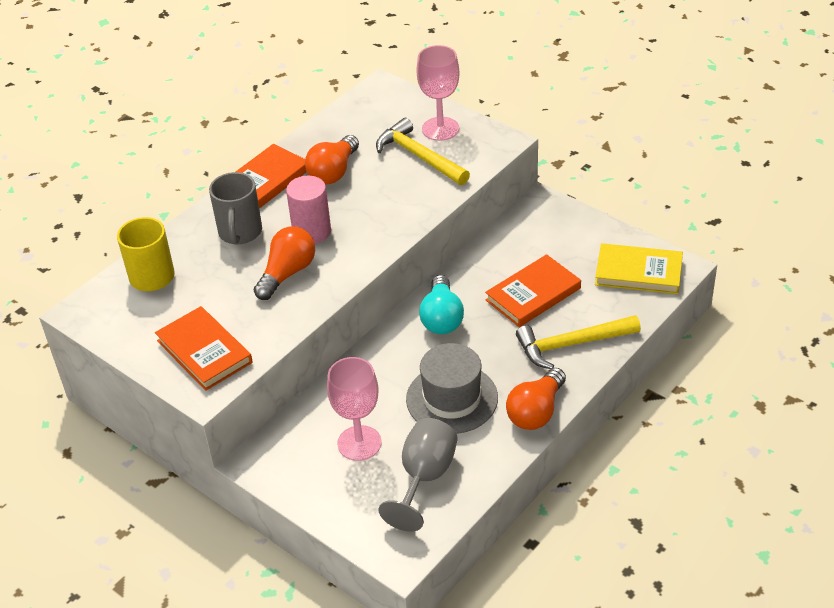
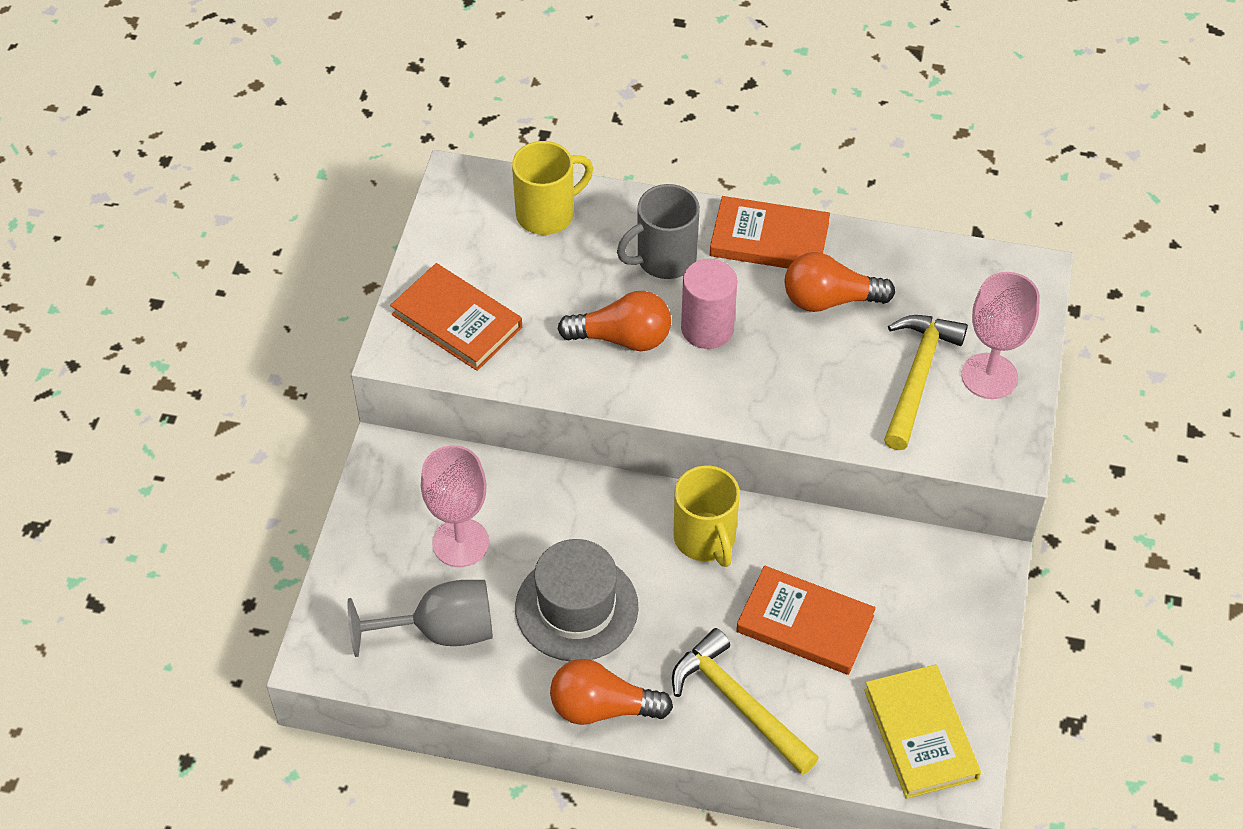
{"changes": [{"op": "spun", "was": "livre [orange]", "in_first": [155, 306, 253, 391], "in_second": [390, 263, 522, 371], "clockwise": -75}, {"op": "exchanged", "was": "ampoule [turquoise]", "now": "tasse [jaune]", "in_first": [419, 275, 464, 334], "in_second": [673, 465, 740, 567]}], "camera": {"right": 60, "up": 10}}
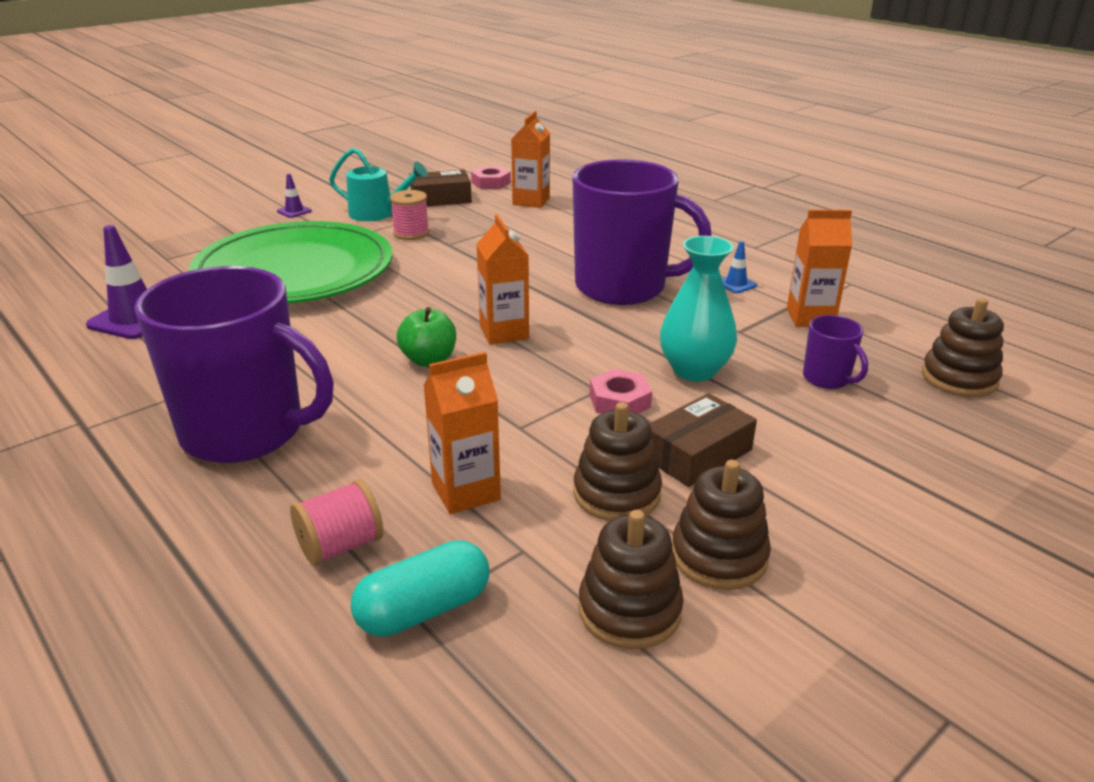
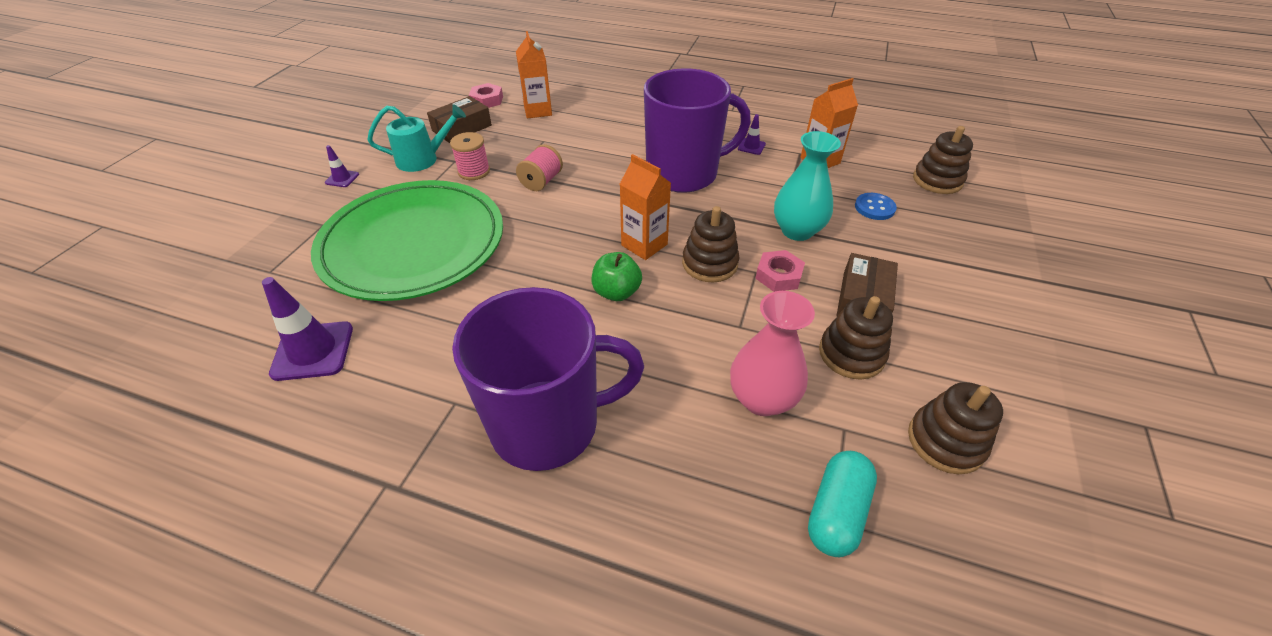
{"changes": [{"op": "relocated", "was": "bobine [rose]", "in_first": [290, 479, 383, 566], "in_second": [516, 144, 563, 191]}, {"op": "relocated", "was": "jouet à empiler [marron]", "in_first": [672, 460, 771, 590], "in_second": [682, 206, 739, 282]}, {"op": "exchanged", "was": "brique de lait [orange]", "now": "vase [rose]", "in_first": [423, 352, 501, 514], "in_second": [730, 291, 815, 416]}, {"op": "colour", "was": "cône de chantier [bleu]", "now": "cône de chantier [violet]", "in_first": [722, 241, 757, 293], "in_second": [738, 114, 766, 155]}, {"op": "exchanged", "was": "tasse [violet]", "now": "bouton [bleu]", "in_first": [803, 315, 868, 389], "in_second": [855, 193, 897, 220]}], "camera": {"right": -30, "up": 15}}
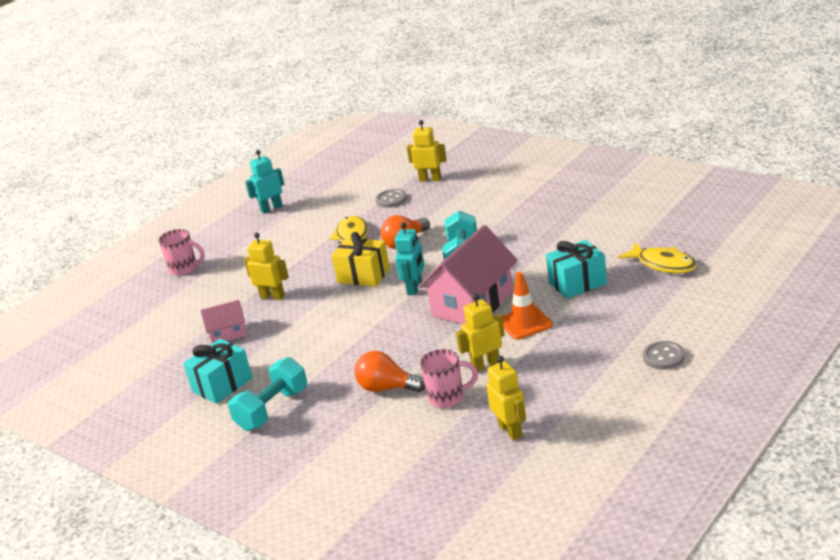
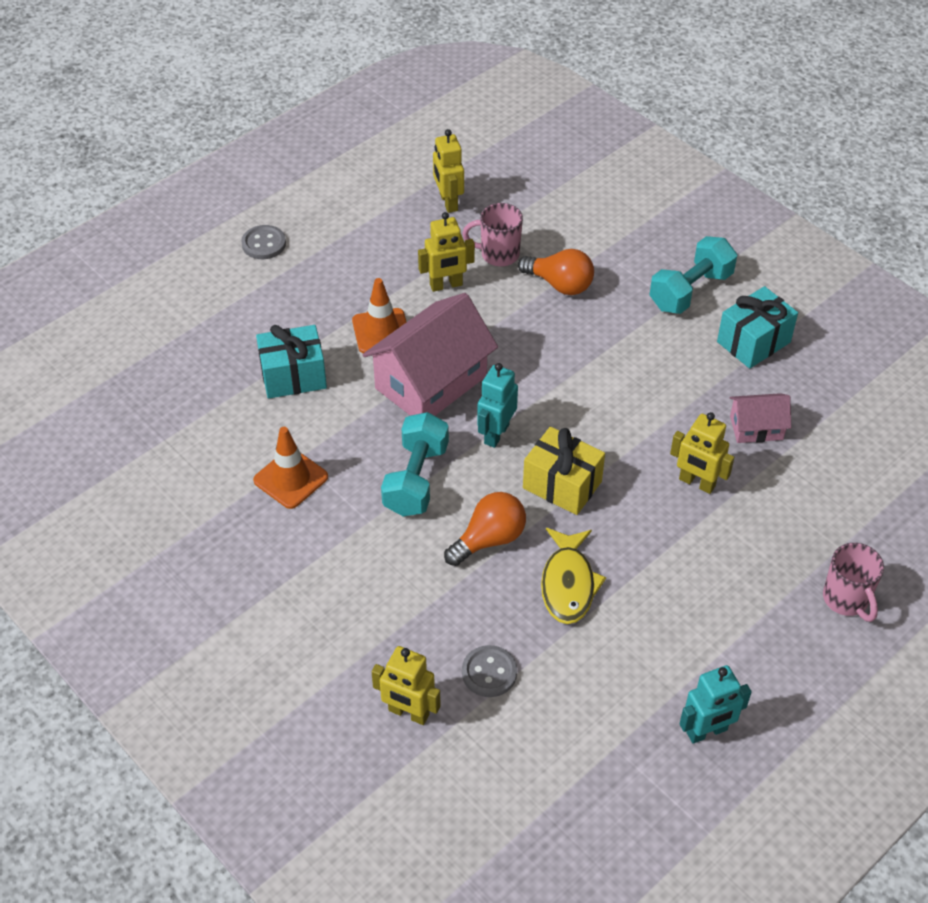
{"changes": [{"op": "appeared", "now": "cône de chantier [orange]", "in_second": [253, 427, 328, 509]}, {"op": "spun", "was": "tasse [rose]", "in_first": [158, 229, 205, 276], "in_second": [823, 543, 884, 622], "clockwise": -135}, {"op": "missing", "was": "poisson [jaune]", "in_first": [618, 242, 697, 273]}], "camera": {"right": -175, "up": 20}}
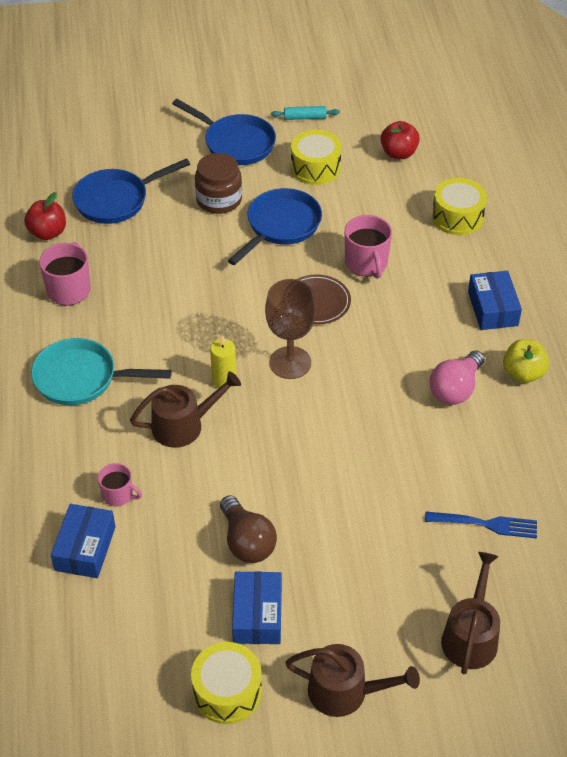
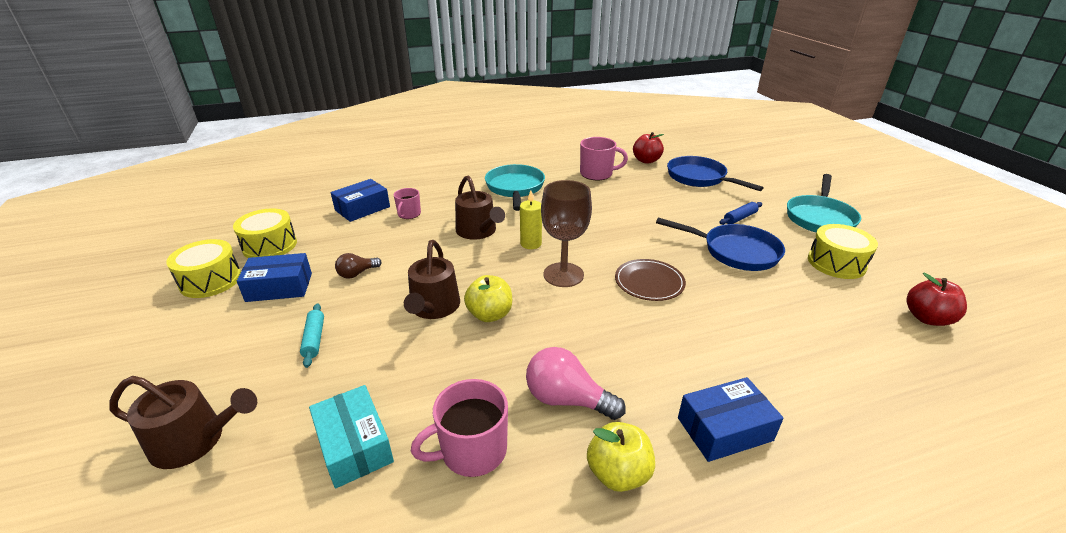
{"changes": [{"op": "relocated", "was": "tambour [jaune]", "in_first": [432, 178, 487, 235], "in_second": [233, 209, 297, 258]}, {"op": "relocated", "was": "rouleau à pâtisserie [turquoise]", "in_first": [271, 106, 340, 120], "in_second": [300, 303, 324, 368]}, {"op": "exchanged", "was": "fourchette [bleu]", "now": "boîte [turquoise]", "in_first": [425, 512, 537, 539], "in_second": [309, 385, 394, 489]}, {"op": "spun", "was": "boîte [bleu]", "in_first": [51, 504, 115, 578], "in_second": [331, 179, 390, 222], "clockwise": -45}, {"op": "size", "was": "ampoule [marron]", "in_first": [220, 495, 277, 563], "in_second": [335, 253, 382, 279], "ratio": 0.6}, {"op": "relocated", "was": "arrosoir [marron]", "in_first": [285, 644, 420, 717], "in_second": [404, 240, 460, 319]}, {"op": "relocated", "was": "tasse [rose]", "in_first": [345, 215, 392, 279], "in_second": [411, 379, 508, 477]}, {"op": "appeared", "now": "pomme [jaune]", "in_second": [464, 275, 512, 322]}, {"op": "exchanged", "was": "bocal [marron]", "now": "rouleau à pâtisserie [bleu]", "in_first": [195, 153, 242, 214], "in_second": [719, 202, 762, 225]}, {"op": "colour", "was": "poêle [bleu]", "now": "poêle [turquoise]", "in_first": [172, 99, 276, 165], "in_second": [787, 174, 861, 232]}], "camera": {"right": 80, "up": -15}}
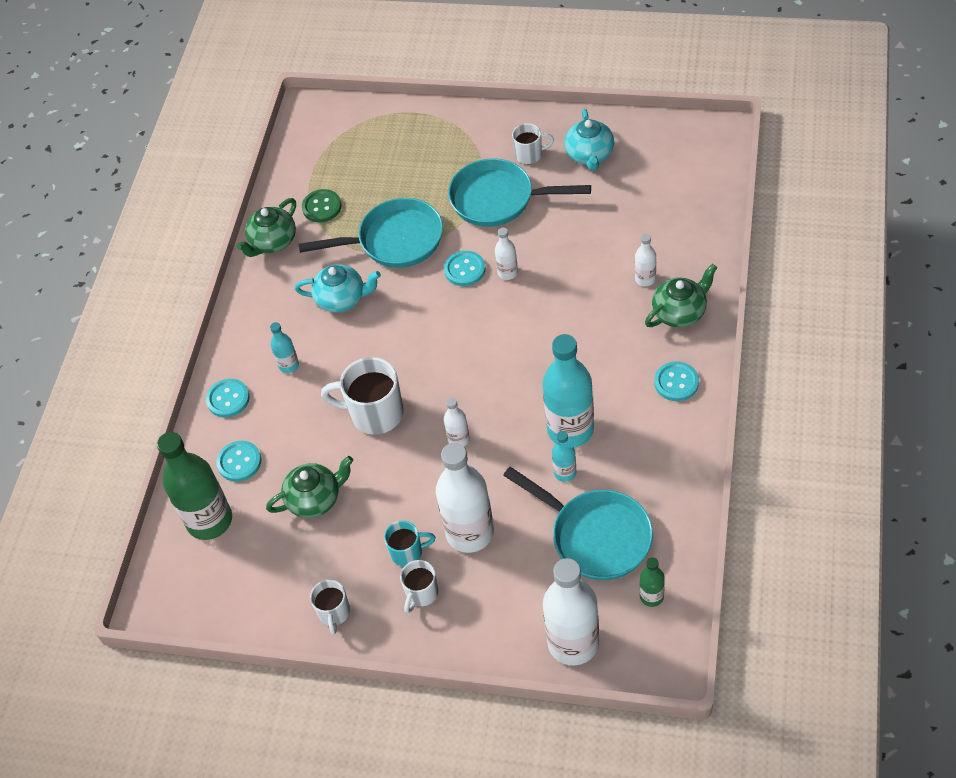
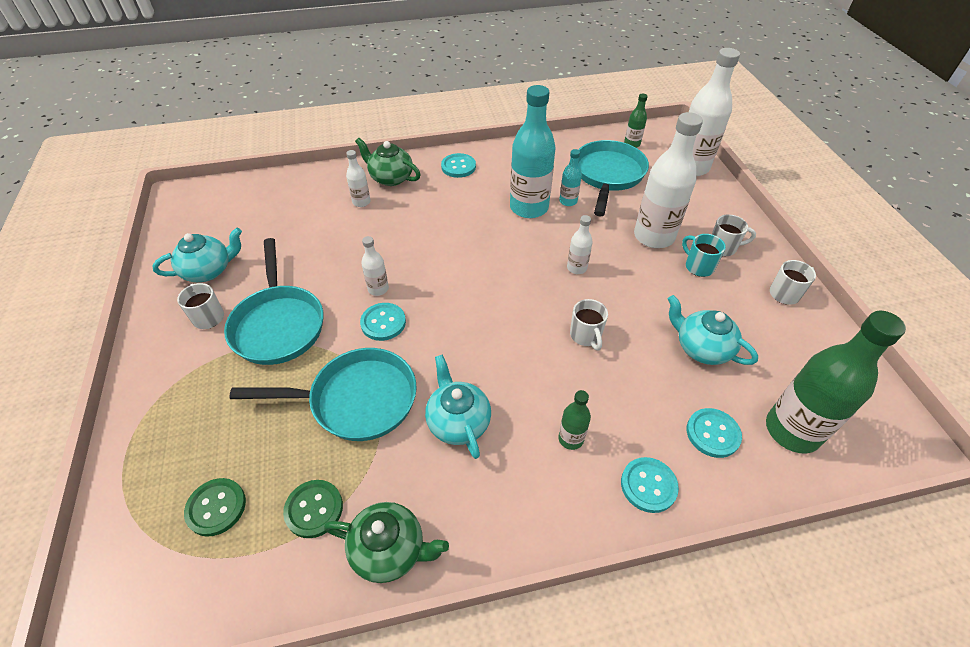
{"changes": [{"op": "appeared", "now": "bouton [vert]", "in_second": [184, 478, 246, 537]}, {"op": "spun", "was": "poêle [turquoise]", "in_first": [298, 198, 443, 268], "in_second": [230, 348, 417, 441], "clockwise": 120}, {"op": "colour", "was": "bouteille [turquoise]", "now": "bouteille [vert]", "in_first": [270, 322, 299, 373], "in_second": [558, 390, 591, 450]}, {"op": "size", "was": "tasse [blanc]", "in_first": [321, 357, 404, 435], "in_second": [570, 299, 608, 350], "ratio": 0.57}, {"op": "colour", "was": "théière [vert]", "now": "théière [turquoise]", "in_first": [266, 456, 353, 518], "in_second": [668, 295, 758, 365]}], "camera": {"right": -120, "up": -5}}
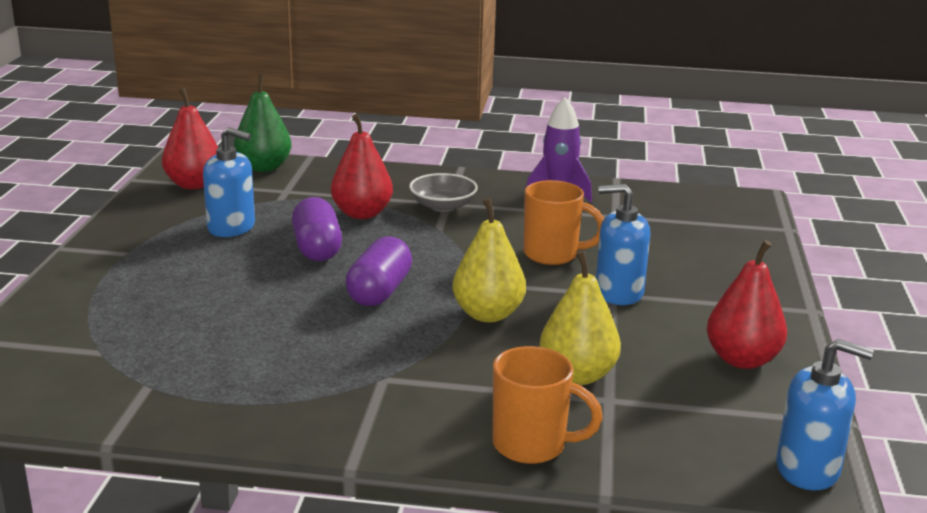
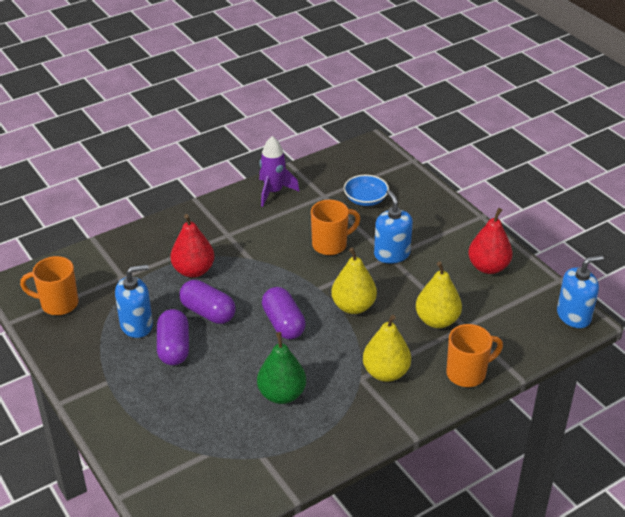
{"changes": [{"op": "exchanged", "was": "poire [rouge]", "now": "tasse [orange]", "in_first": [162, 88, 218, 189], "in_second": [20, 256, 79, 315]}, {"op": "appeared", "now": "gélule [violet]", "in_second": [157, 309, 189, 365]}, {"op": "relocated", "was": "poire [vert]", "in_first": [234, 74, 291, 172], "in_second": [257, 332, 306, 404]}, {"op": "appeared", "now": "bol [bleu]", "in_second": [344, 175, 389, 206]}, {"op": "appeared", "now": "poire [jaune]", "in_second": [363, 315, 411, 382]}, {"op": "spun", "was": "distributeur de savon [bleu]", "in_first": [596, 184, 650, 305], "in_second": [374, 190, 413, 263], "clockwise": 105}, {"op": "missing", "was": "bol [gris]", "in_first": [409, 173, 478, 212]}], "camera": {"right": -40, "up": 15}}
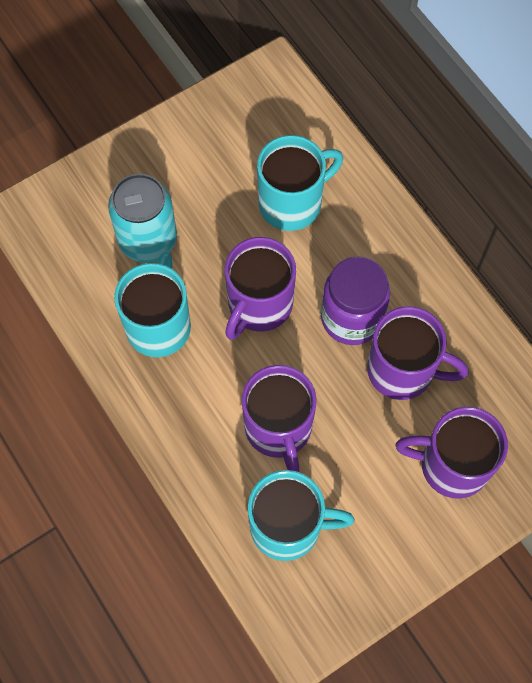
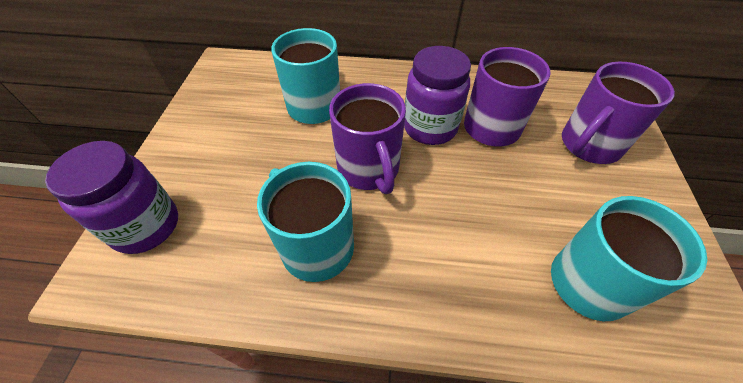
{"changes": [{"op": "appeared", "now": "bocal [violet]", "in_second": [45, 141, 178, 254]}, {"op": "missing", "was": "canette [turquoise]", "in_first": [108, 174, 177, 263]}, {"op": "missing", "was": "tasse [violet]", "in_first": [242, 365, 317, 472]}], "camera": {"right": -50, "up": -15}}
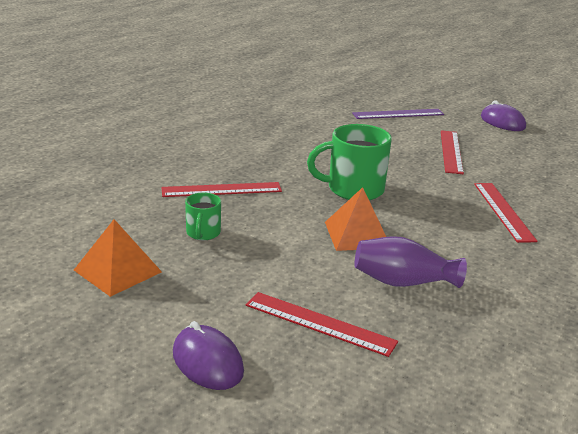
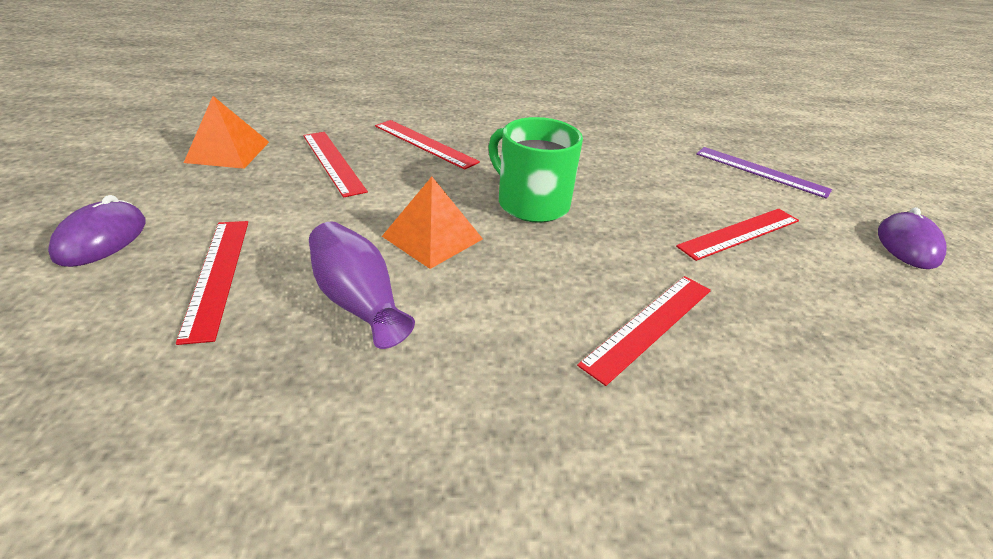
{"changes": [{"op": "exchanged", "was": "tasse [vert]", "now": "règle [rouge]", "in_first": [185, 193, 221, 240], "in_second": [303, 132, 368, 198]}], "camera": {"right": 50, "up": 10}}
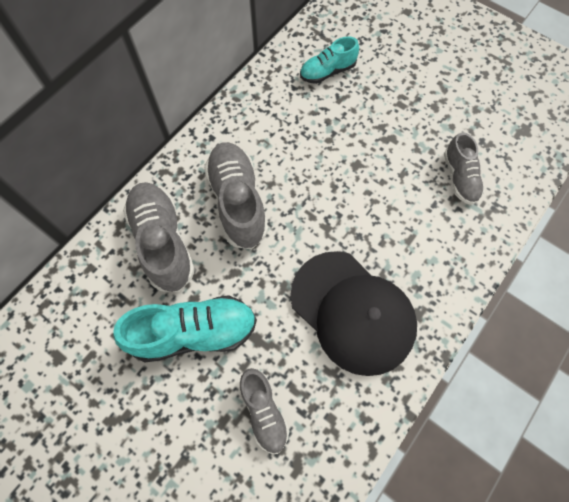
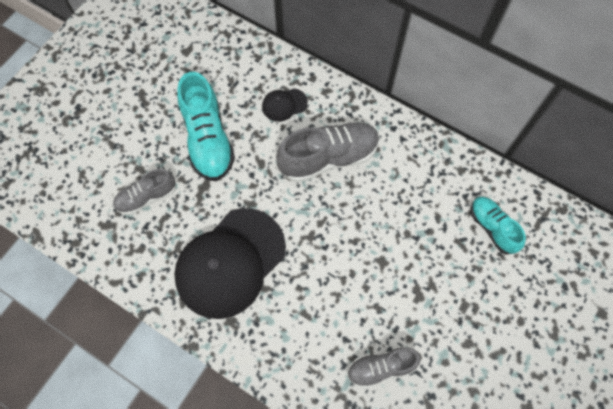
{"changes": [{"op": "exchanged", "was": "chaussure [gris]", "now": "casquette [noir]", "in_first": [123, 182, 195, 292], "in_second": [262, 88, 308, 122]}], "camera": {"right": 85, "up": 0}}
